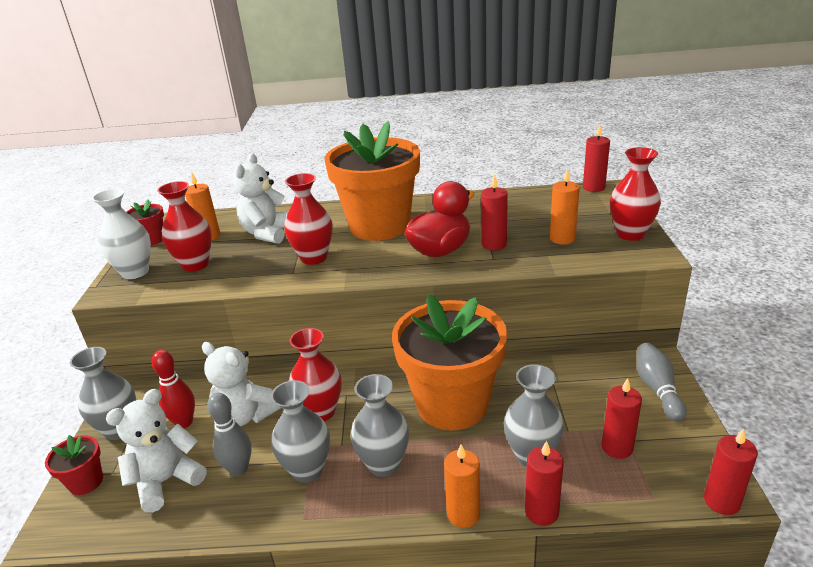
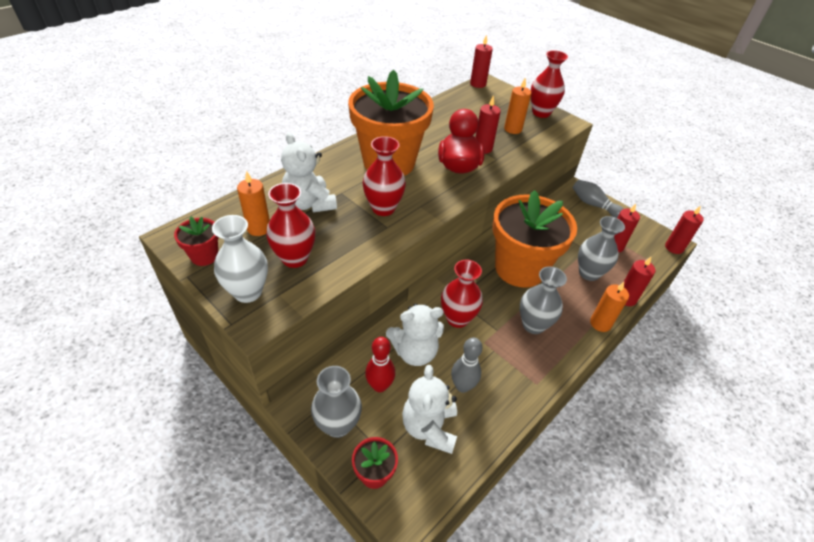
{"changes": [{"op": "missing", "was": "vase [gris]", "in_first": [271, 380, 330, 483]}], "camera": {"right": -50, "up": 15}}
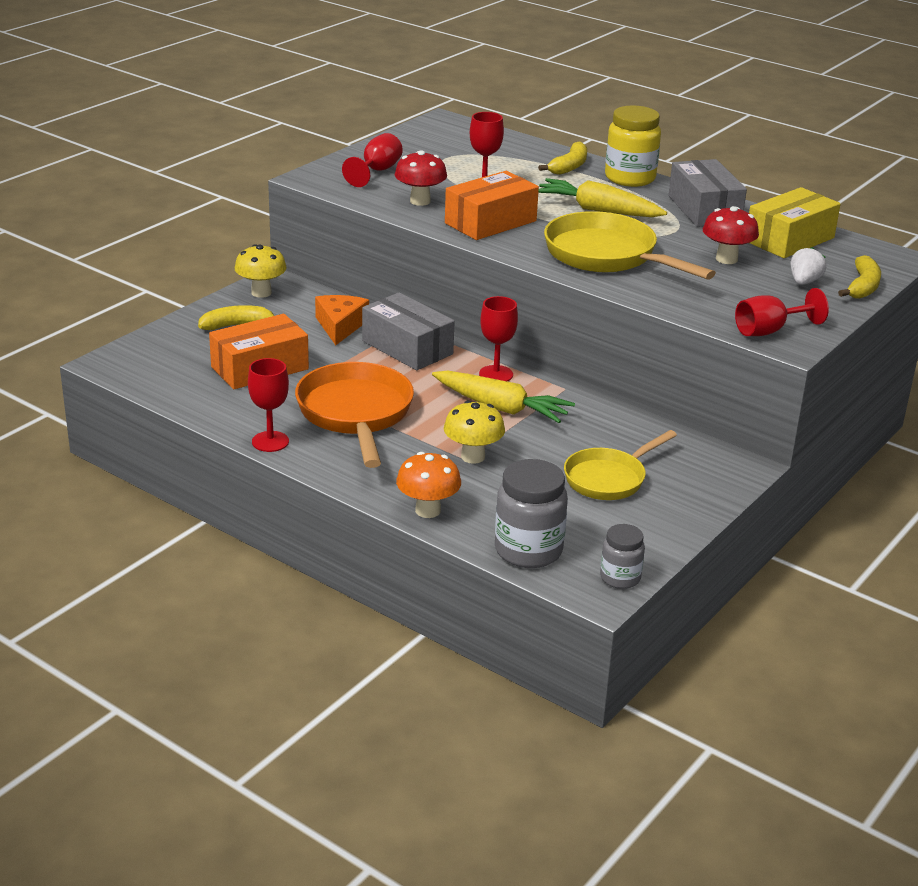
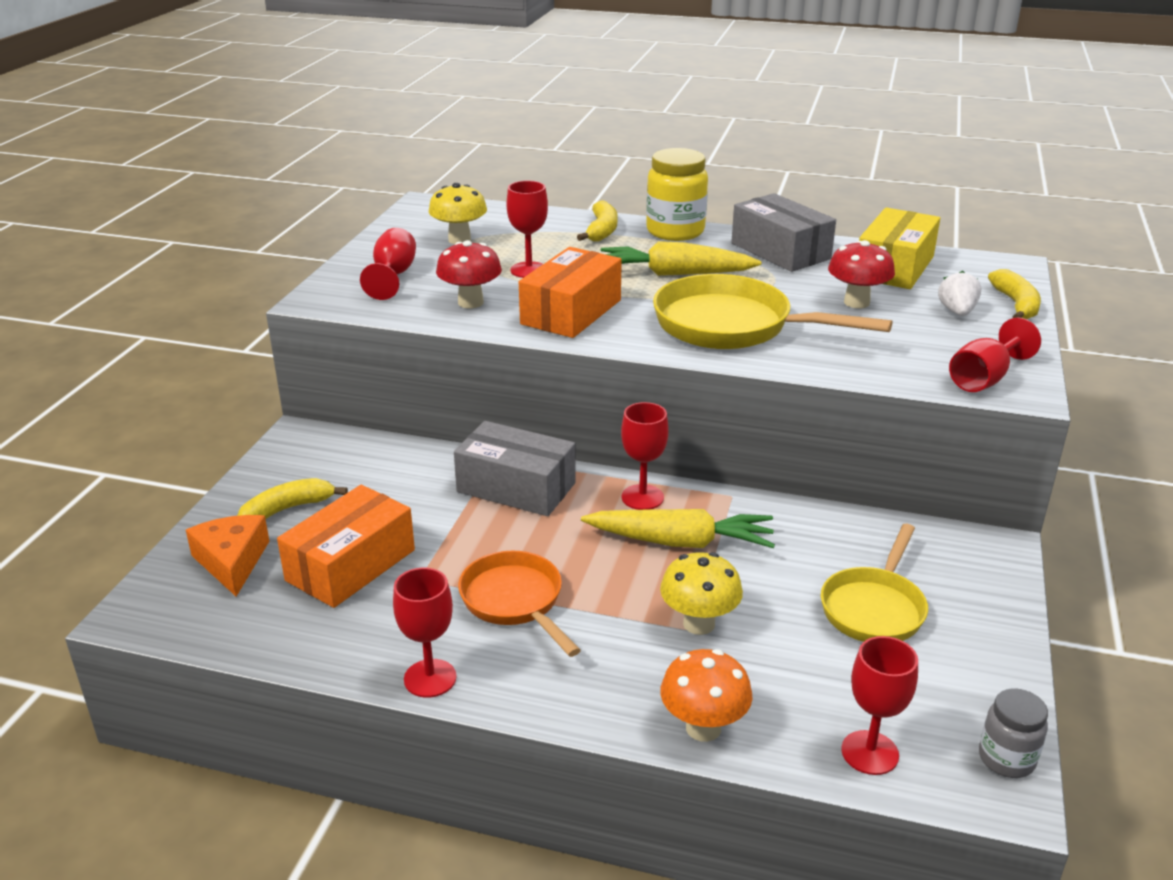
{"changes": [{"op": "relocated", "was": "fromage [orange]", "in_first": [315, 295, 369, 345], "in_second": [186, 515, 269, 597]}, {"op": "relocated", "was": "champignon [jaune]", "in_first": [235, 244, 287, 298], "in_second": [429, 183, 487, 244]}, {"op": "size", "was": "poêle [orange]", "in_first": [295, 362, 414, 468], "in_second": [458, 551, 581, 657], "ratio": 0.65}, {"op": "exchanged", "was": "bocal [gris]", "now": "verre à pied [rouge]", "in_first": [495, 459, 568, 568], "in_second": [841, 636, 918, 775]}], "camera": {"right": -20, "up": 0}}
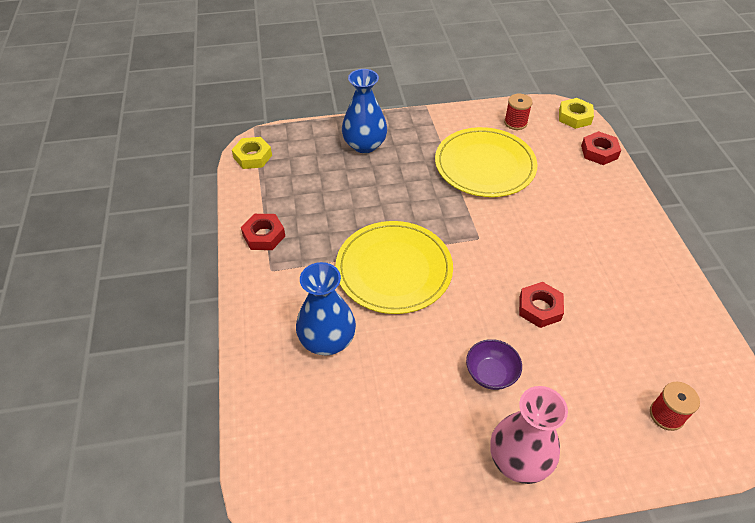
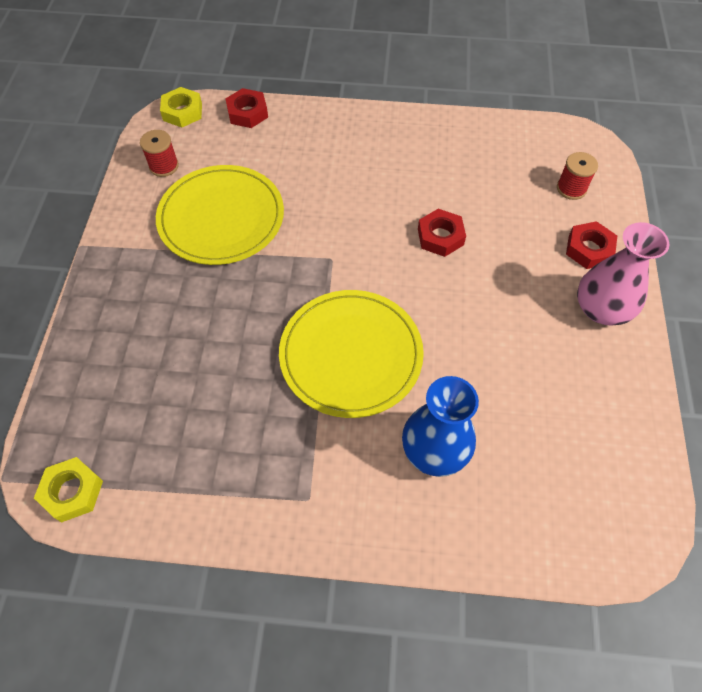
{"changes": [{"op": "relocated", "was": "écrou [rouge]", "in_first": [241, 214, 285, 250], "in_second": [566, 221, 617, 269]}, {"op": "missing", "was": "vase [bleu]", "in_first": [342, 69, 387, 153]}, {"op": "missing", "was": "bol [violet]", "in_first": [466, 339, 522, 390]}], "camera": {"right": -75, "up": 10}}
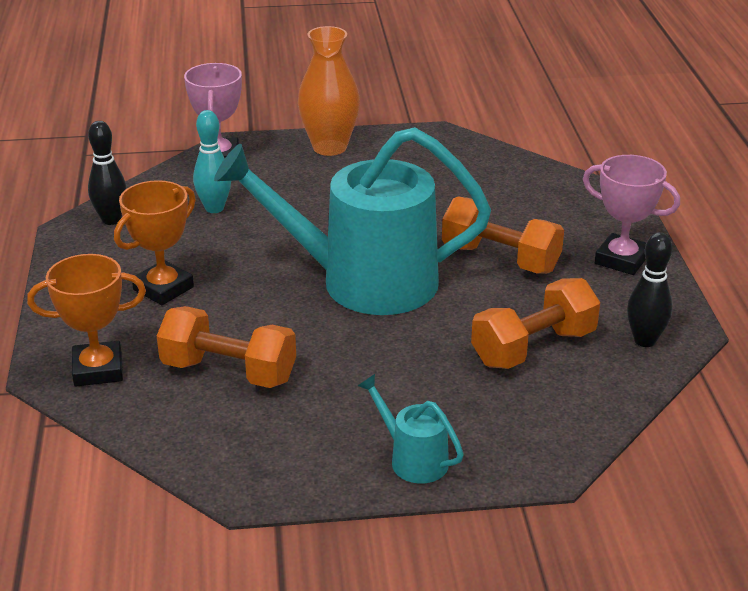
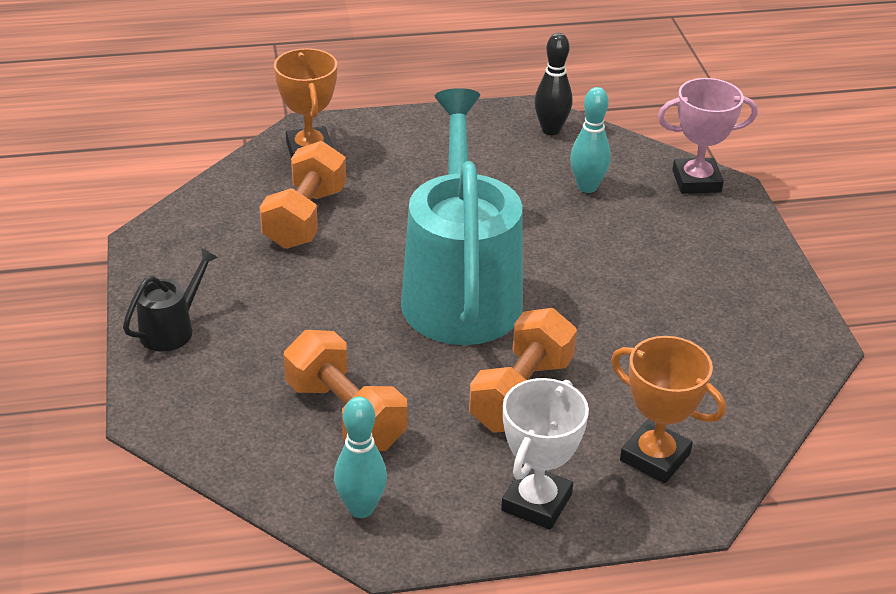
{"changes": [{"op": "colour", "was": "arrosoir [turquoise]", "now": "arrosoir [noir]", "in_first": [358, 374, 464, 484], "in_second": [123, 248, 219, 352]}, {"op": "colour", "was": "quille [noir]", "now": "quille [turquoise]", "in_first": [627, 232, 673, 347], "in_second": [334, 397, 387, 518]}, {"op": "colour", "was": "trophée [rose]", "now": "trophée [blanc]", "in_first": [583, 155, 680, 275], "in_second": [501, 378, 589, 530]}, {"op": "relocated", "was": "trophée [orange]", "in_first": [114, 180, 196, 305], "in_second": [611, 336, 726, 484]}, {"op": "missing", "was": "vase [orange]", "in_first": [298, 26, 360, 156]}], "camera": {"right": 85, "up": 5}}
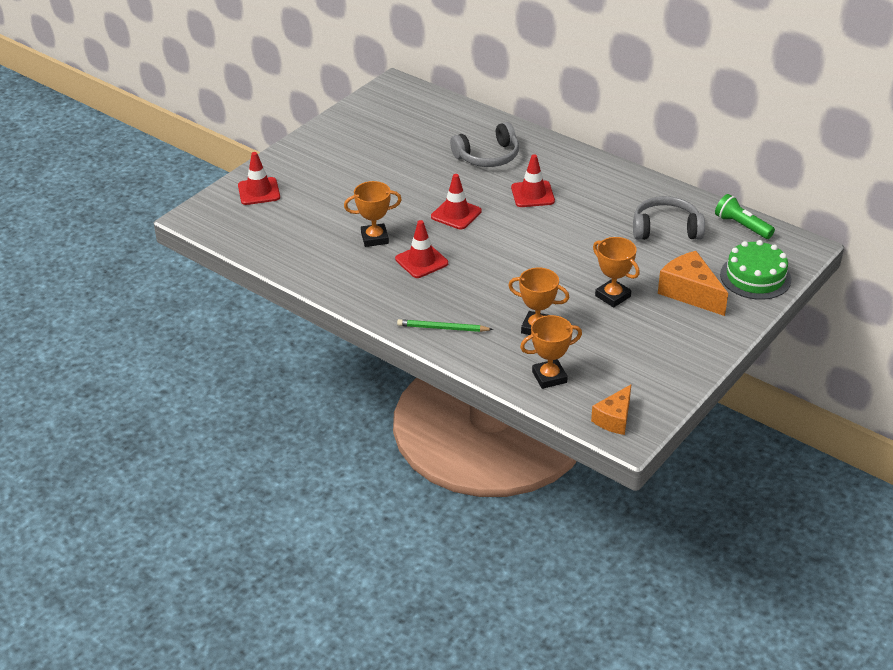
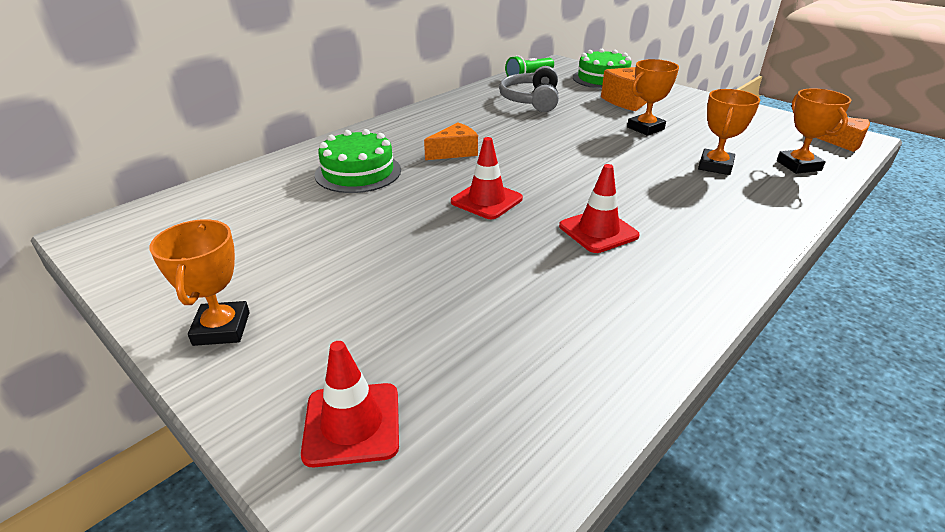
{"changes": [{"op": "relocated", "was": "trophée [orange]", "in_first": [344, 181, 402, 247], "in_second": [150, 219, 250, 346]}, {"op": "exchanged", "was": "casque audio [gris]", "now": "gâteau [vert]", "in_first": [450, 122, 519, 167], "in_second": [315, 129, 401, 193]}, {"op": "exchanged", "was": "cône de chantier [rouge]", "now": "fromage [orange]", "in_first": [511, 154, 555, 207], "in_second": [424, 123, 478, 160]}, {"op": "missing", "was": "crayon [vert]", "in_first": [397, 319, 493, 332]}], "camera": {"right": -85, "up": -5}}
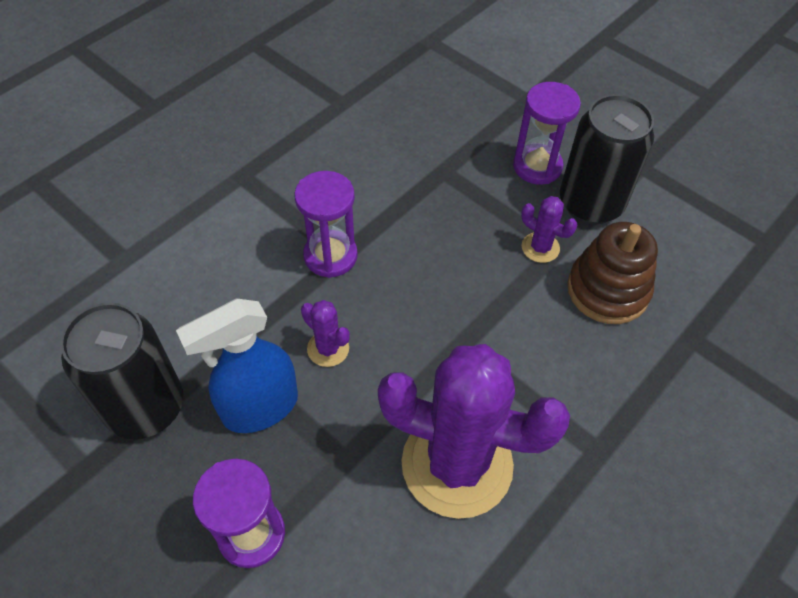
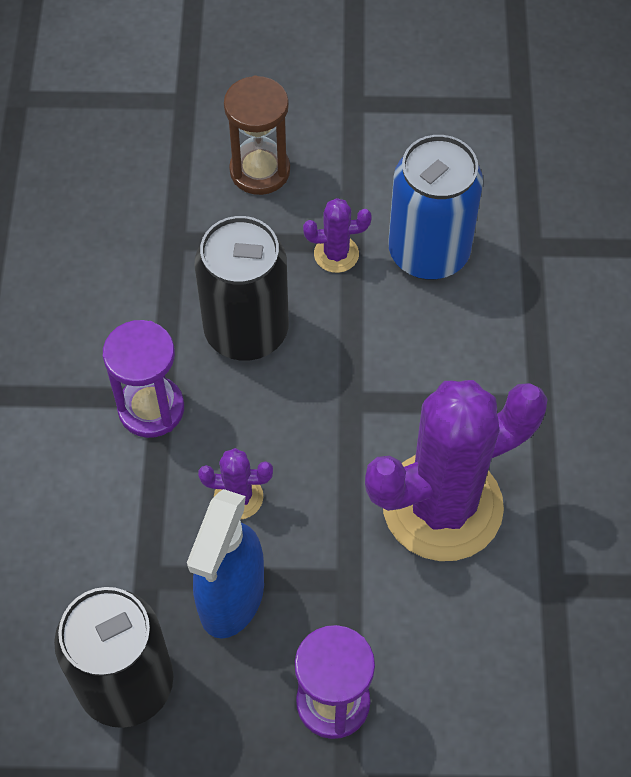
{"changes": [{"op": "relocated", "was": "canette [noir]", "in_first": [560, 94, 654, 225], "in_second": [195, 216, 289, 361]}, {"op": "colour", "was": "sablier [violet]", "now": "sablier [marron]", "in_first": [513, 82, 581, 185], "in_second": [224, 75, 290, 195]}, {"op": "exchanged", "was": "jouet à empiler [marron]", "now": "canette [bleu]", "in_first": [567, 222, 658, 324], "in_second": [388, 135, 483, 280]}], "camera": {"right": -40, "up": 5}}
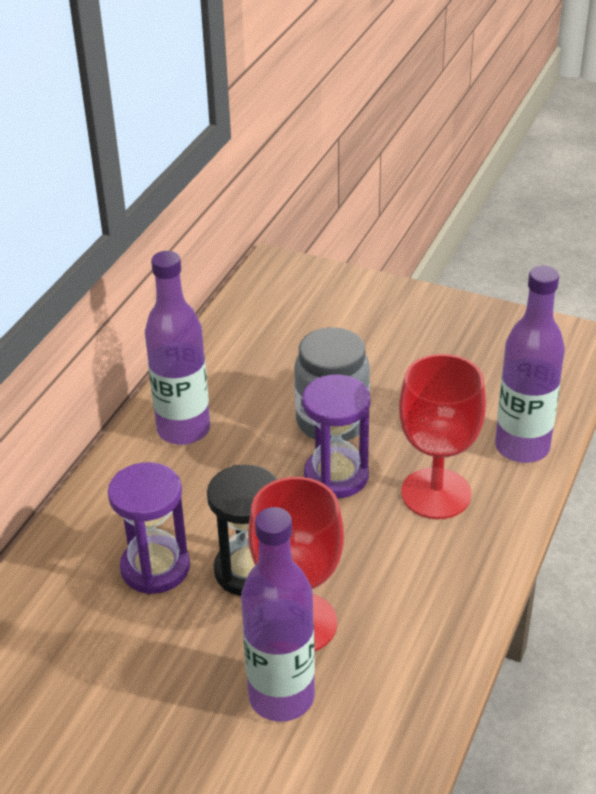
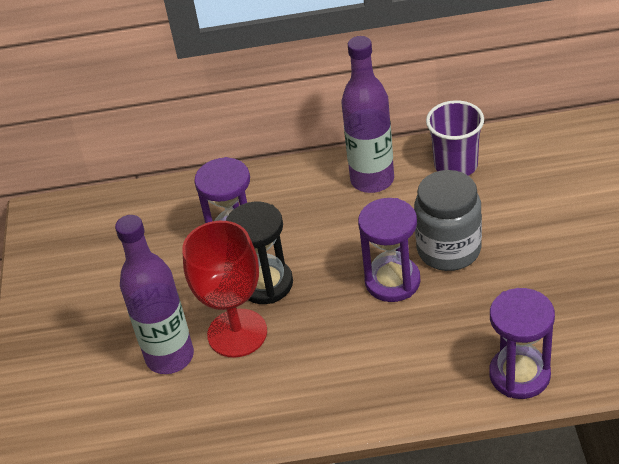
{"changes": [{"op": "appeared", "now": "gobelet [violet]", "in_second": [426, 100, 484, 176]}, {"op": "exchanged", "was": "bouteille [violet]", "now": "sablier [violet]", "in_first": [495, 266, 565, 463], "in_second": [489, 288, 555, 399]}, {"op": "missing", "was": "verre à pied [rouge]", "in_first": [399, 354, 486, 519]}], "camera": {"right": 65, "up": 5}}
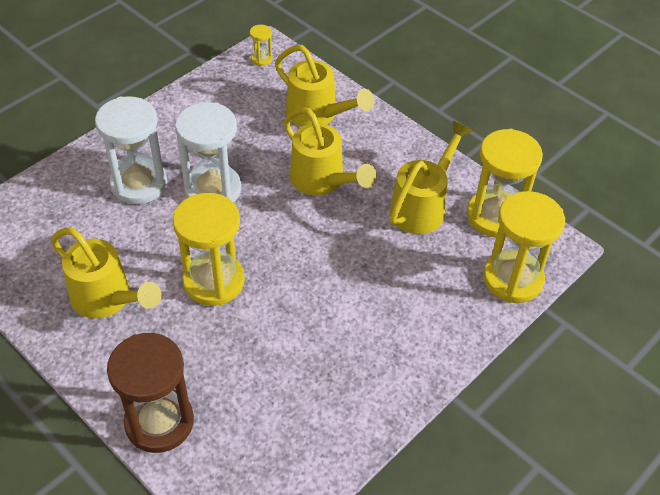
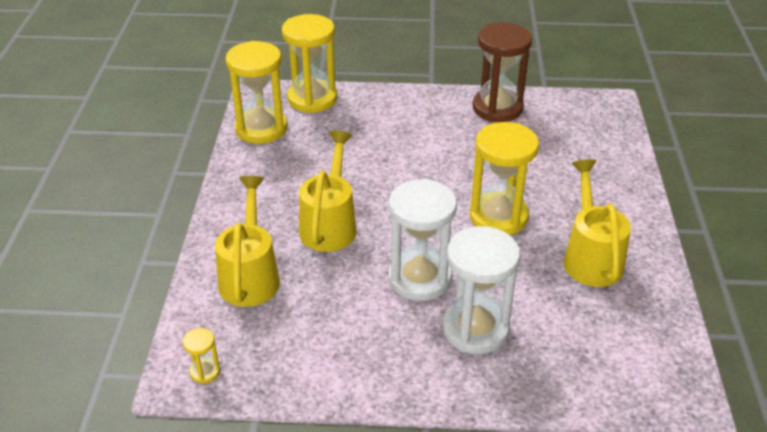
{"changes": [{"op": "relocated", "was": "sablier [marron]", "in_first": [107, 333, 194, 453], "in_second": [473, 23, 532, 122]}, {"op": "missing", "was": "arrosoir [jaune]", "in_first": [390, 121, 473, 234]}], "camera": {"right": -130, "up": -10}}
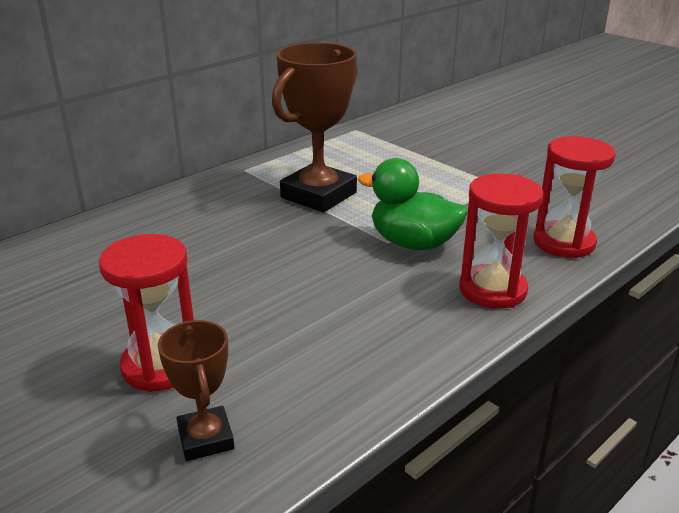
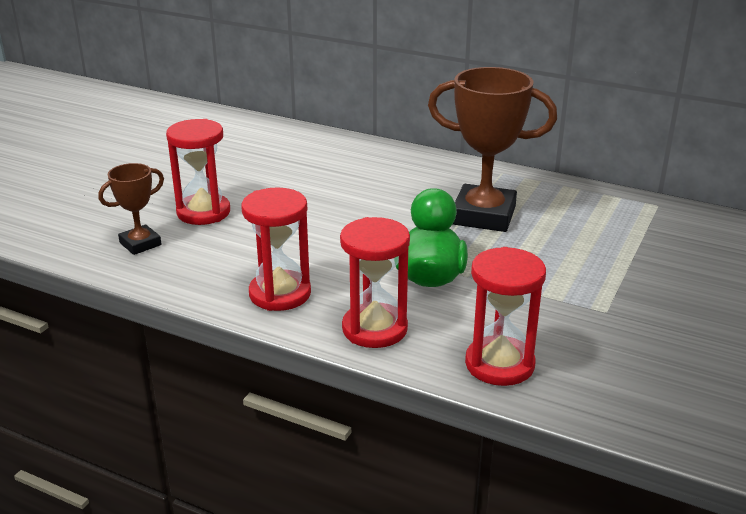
{"changes": [{"op": "appeared", "now": "sablier [rouge]", "in_second": [241, 187, 311, 311]}], "camera": {"right": 70, "up": 0}}
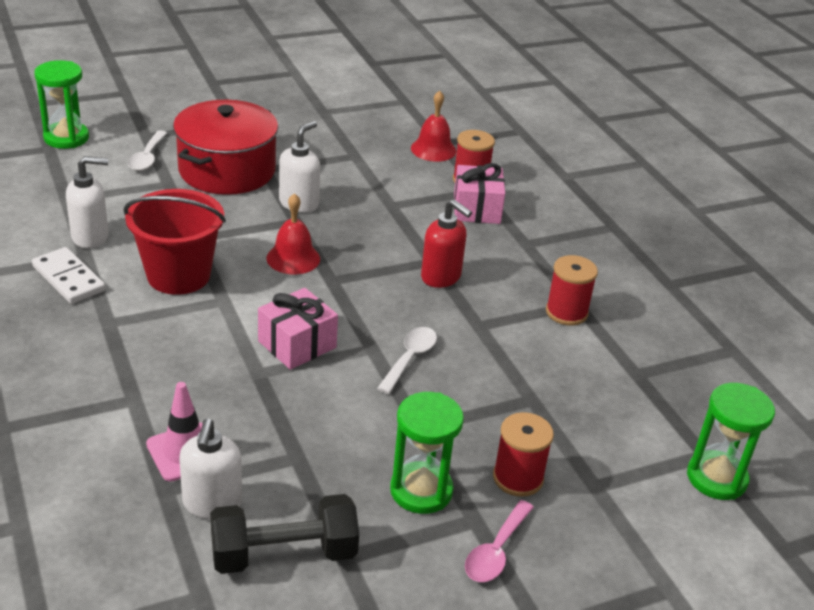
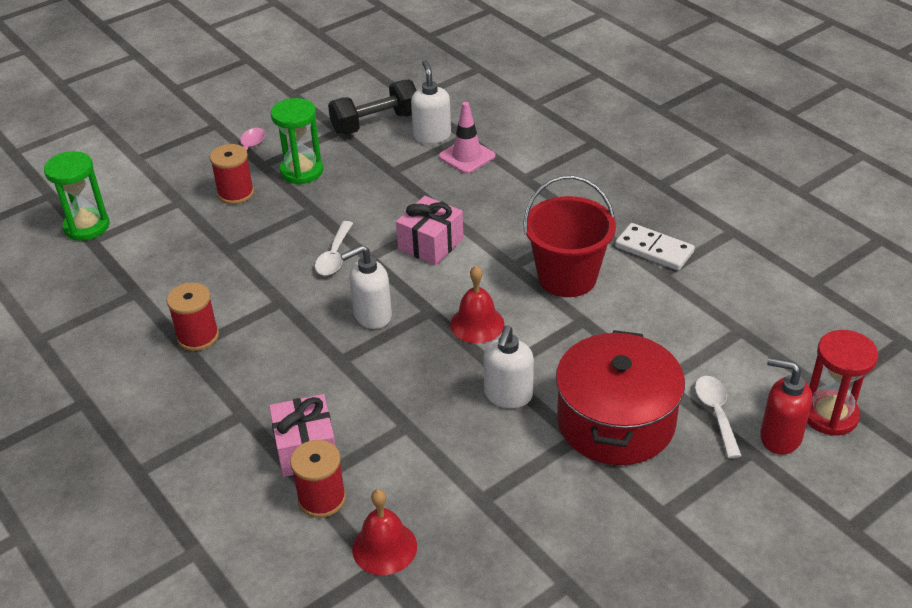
{"changes": [{"op": "relocated", "was": "distributeur de savon [blanc]", "in_first": [66, 156, 108, 248], "in_second": [341, 245, 392, 329]}, {"op": "relocated", "was": "distributeur de savon [rouge]", "in_first": [421, 199, 472, 288], "in_second": [760, 357, 813, 455]}, {"op": "colour", "was": "sablier [vert]", "now": "sablier [rouge]", "in_first": [34, 60, 89, 149], "in_second": [807, 330, 878, 436]}], "camera": {"right": 170, "up": 5}}
